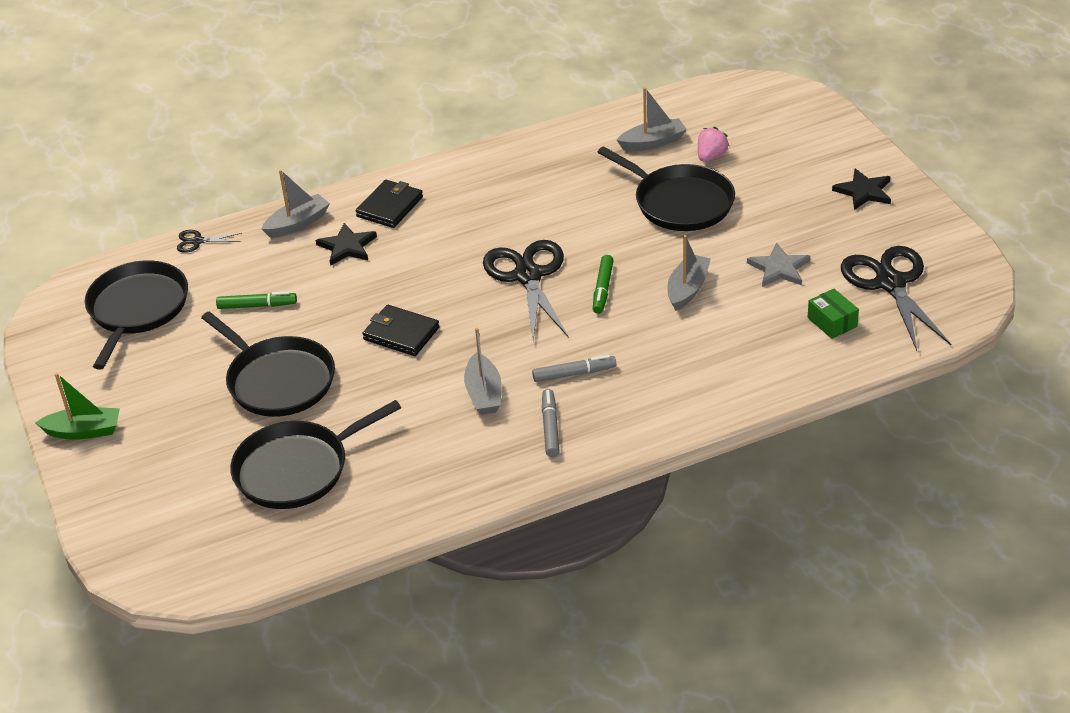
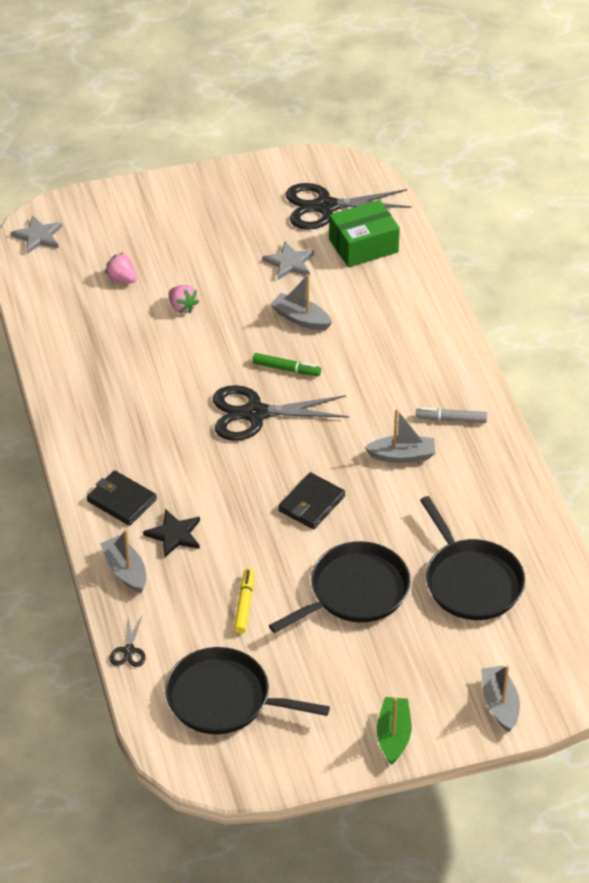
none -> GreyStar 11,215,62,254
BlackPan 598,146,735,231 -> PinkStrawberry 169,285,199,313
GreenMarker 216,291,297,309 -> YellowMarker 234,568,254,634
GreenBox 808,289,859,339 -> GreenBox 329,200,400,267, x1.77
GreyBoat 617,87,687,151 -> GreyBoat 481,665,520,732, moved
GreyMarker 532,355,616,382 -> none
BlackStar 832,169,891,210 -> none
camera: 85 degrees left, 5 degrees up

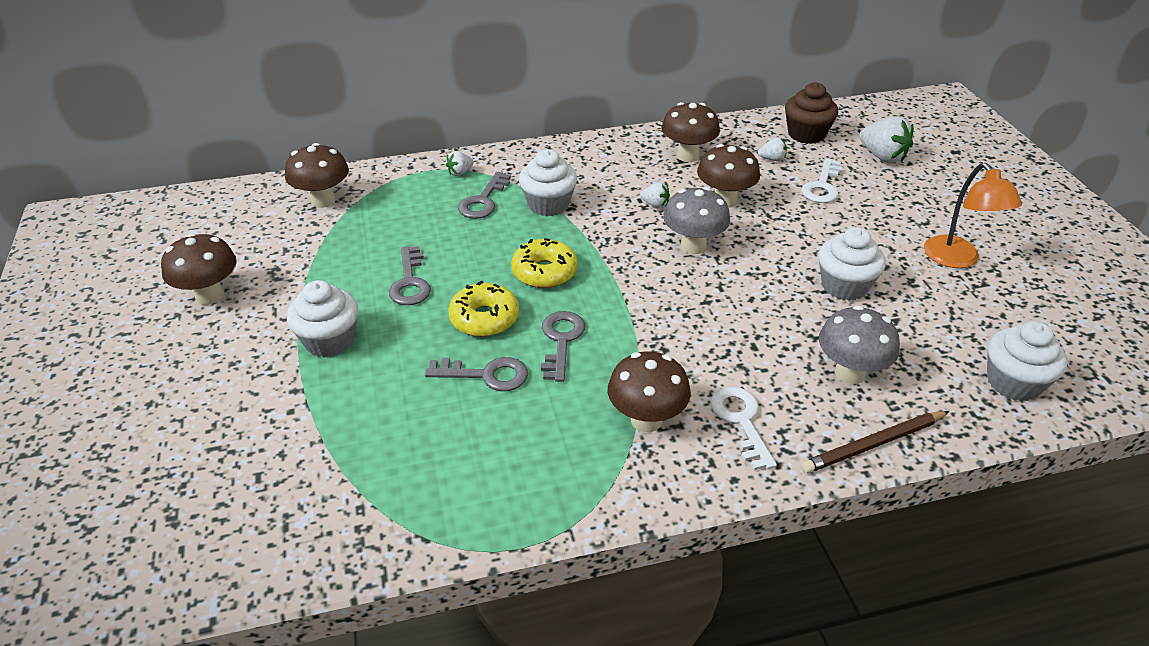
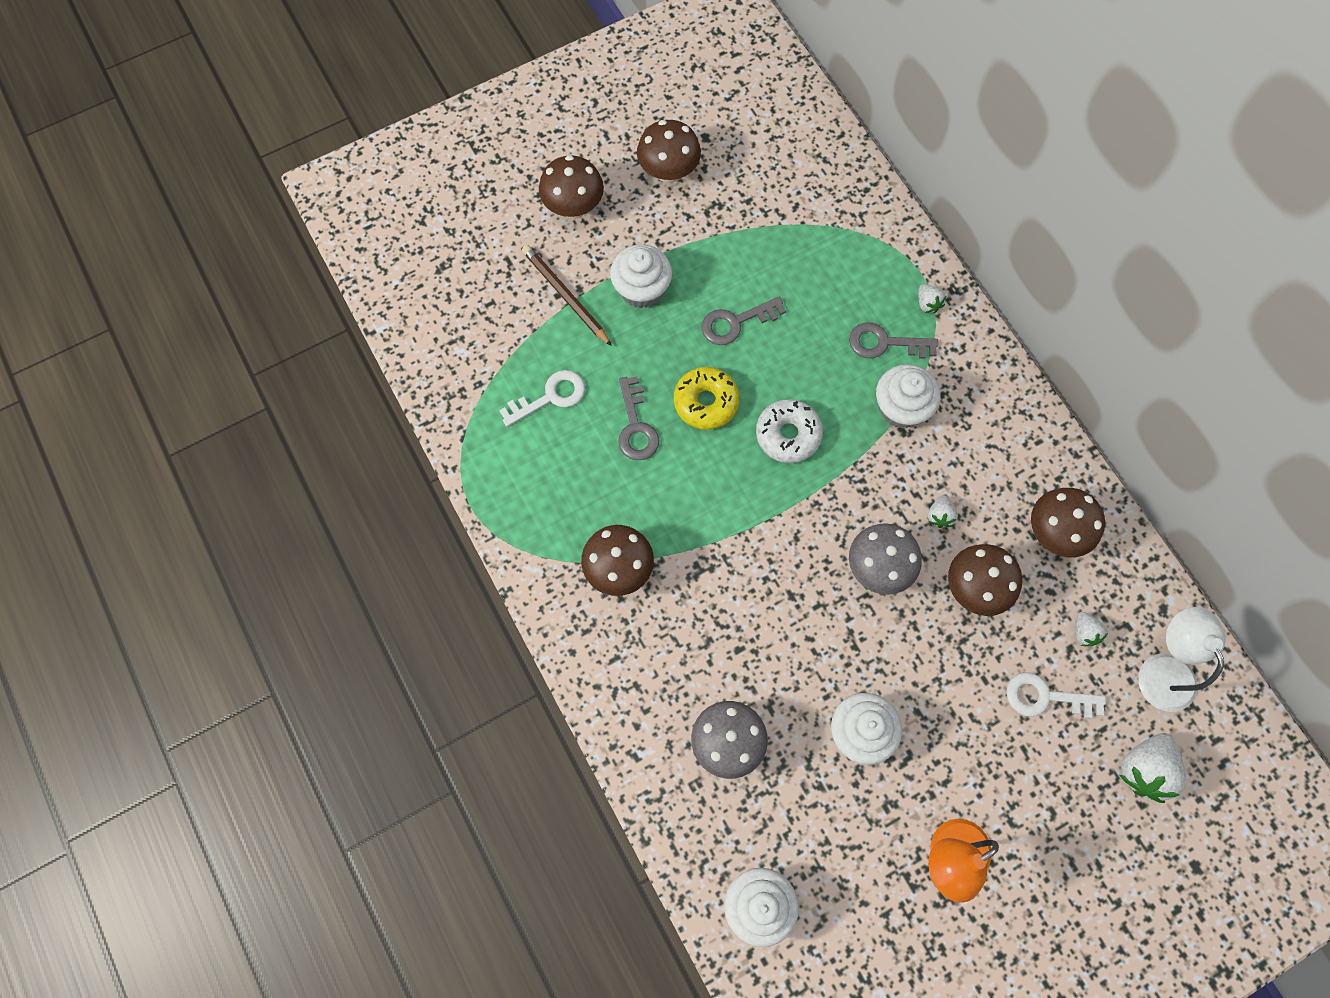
WhiteKey 710,387,777,471 -> WhiteKey 499,370,585,427, moved
BrownPencil 801,411,949,473 -> BrownPencil 522,245,612,346, moved
BrownMushroom 285,143,349,208 -> BrownMushroom 539,155,604,219, moved
YellowDonut 511,238,578,288 -> WhiteDonut 756,399,823,463
WhiteStrawberry 446,151,474,176 -> WhiteStrawberry 918,284,946,313, 150 degrees counterclockwise
BrownCupcake 785,82,838,144 -> WhiteLamp 1138,607,1226,712
GreyKey 541,311,585,382 -> none
camera: 75 degrees right, 30 degrees up

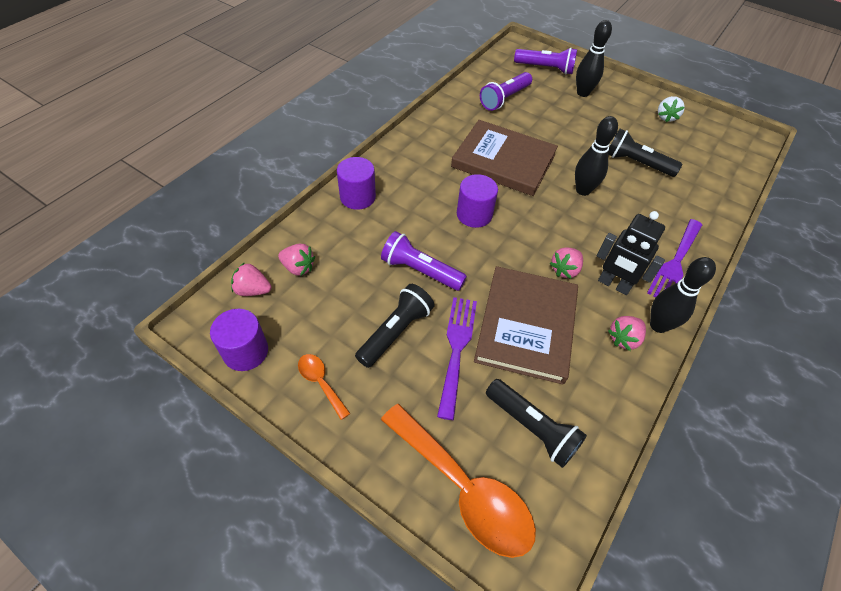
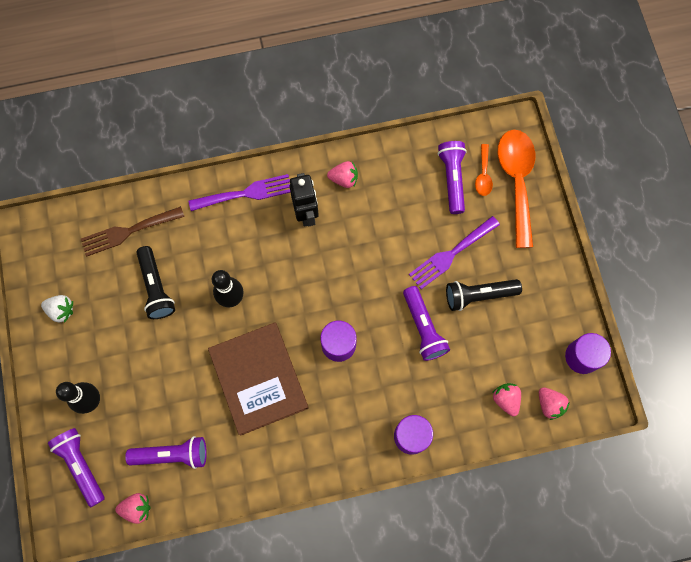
WhiteStrawberry 658,96,685,122 -> WhiteStrawberry 41,295,73,323, 45 degrees clockwise
none -> BrownFork 81,206,185,257
PinkStrawberry 550,247,583,279 -> PinkStrawberry 115,493,151,524, moved
BlackFlashlight 486,379,587,468 -> PurpleFlashlight 438,141,467,214
OrangeSpoon 298,354,351,420 -> OrangeSpoon 475,144,493,196, moved
BrownBook 474,266,578,385 -> none
BlackBowlingPin 650,257,716,333 -> none
camera: 135 degrees left, 20 degrees up

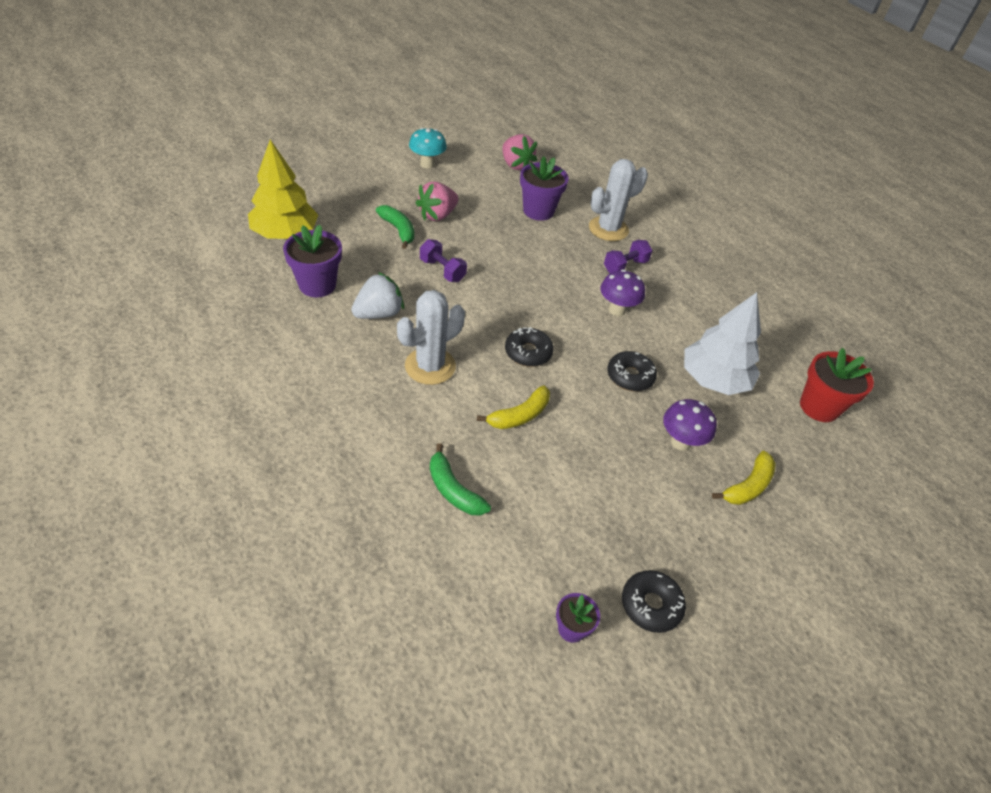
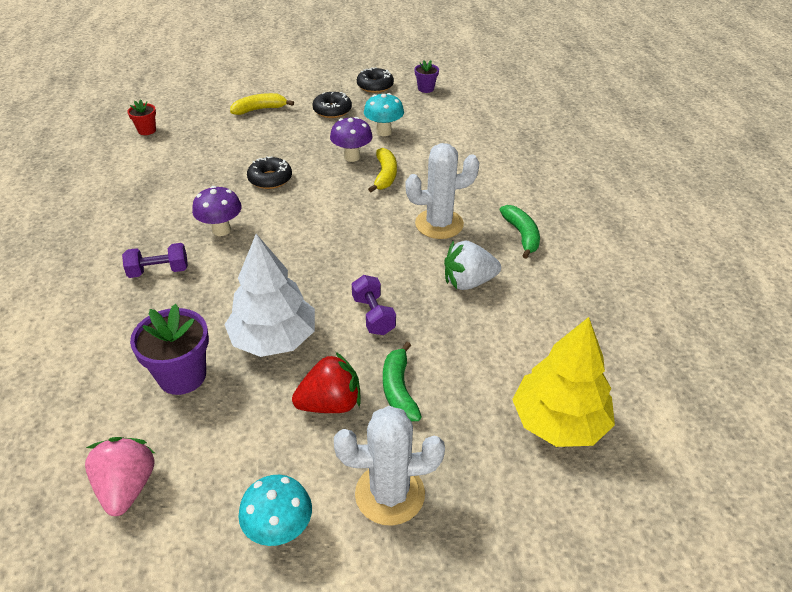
RedFlowerPot 800,348,874,422 -> RedFlowerPot 127,99,156,135, x0.55
WhiteTree 684,292,761,395 -> WhiteTree 224,234,315,357, moved
PinkStrawberry 416,182,459,221 -> RedStrawberry 292,352,361,413
BlackDonut 505,327,554,367 -> BlackDonut 312,92,352,118, moved
PurpleMushroom 663,399,717,451 -> PurpleMushroom 330,117,373,162, moved
WhiteCactus 589,159,648,241 -> WhiteCactus 334,406,445,526, moved
none -> TurquoiseMushroom 364,93,404,136
YellowBanana 477,386,550,429 -> YellowBanana 368,148,397,192, 105 degrees clockwise
GreenBanana 430,443,491,515 -> GreenBanana 500,205,540,259, moved
PurpleFlowerPot 283,224,342,297 -> none
camera: 150 degrees left, 5 degrees down

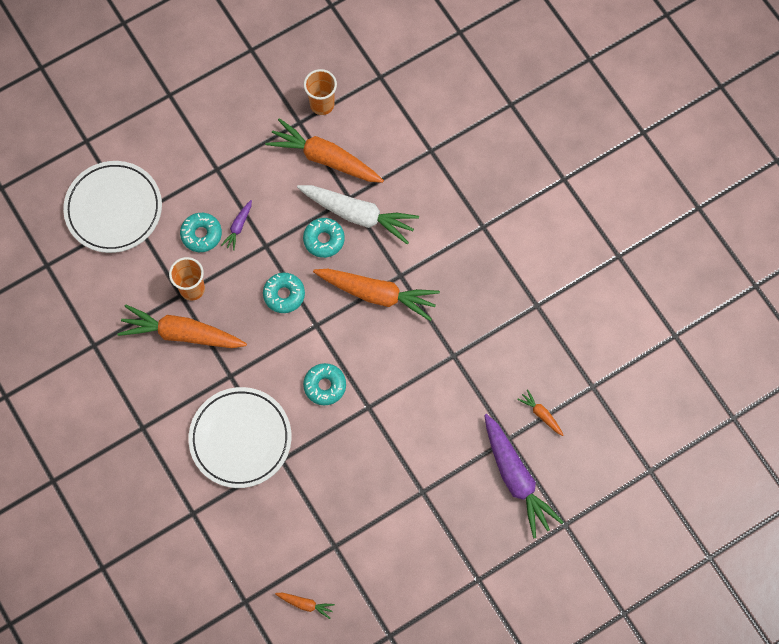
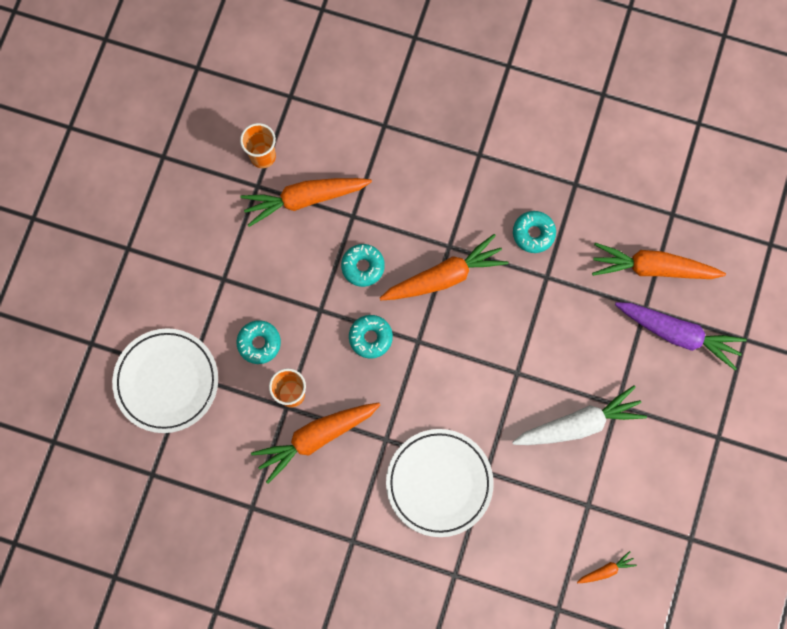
WhiteCarrot 297,185,419,244 -> WhiteCarrot 512,385,647,445, moved
TurquoiseDonut 303,363,346,405 -> TurquoiseDonut 513,211,556,253, moved
OrangeCarrot 517,389,564,436 -> OrangeCarrot 592,243,726,279, x2.24
PurpleCarrot 221,200,252,251 -> none
camera: 40 degrees left, 5 degrees up

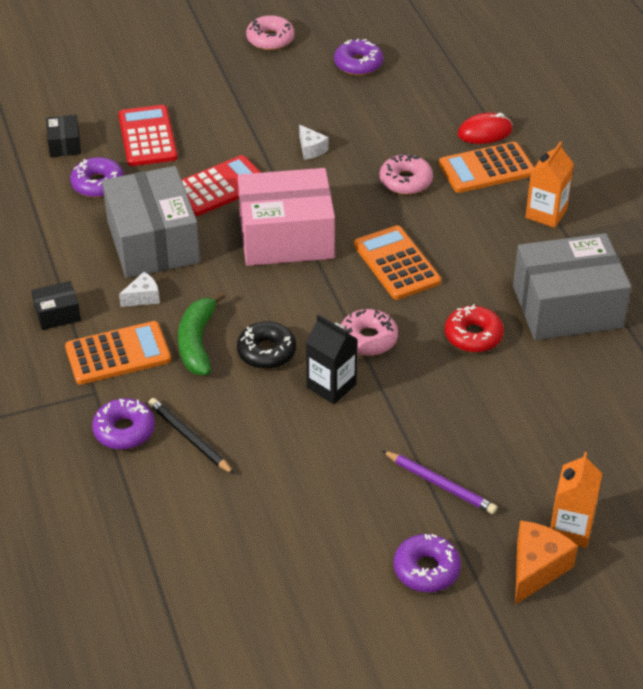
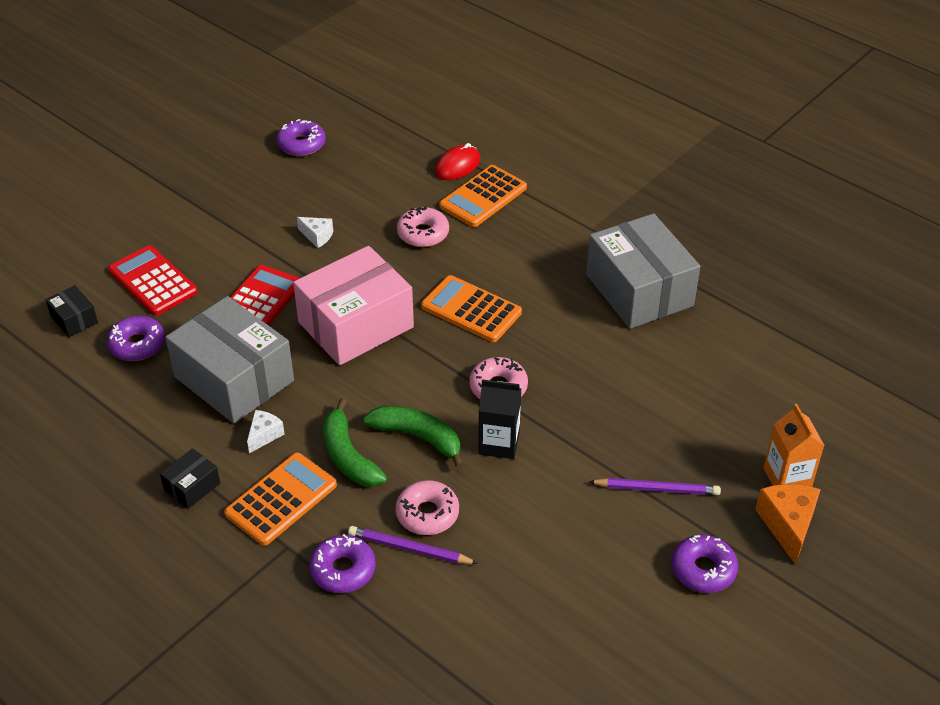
BlackPencil 148,398,234,474 -> PurplePencil 348,526,478,564
BlackDonut 237,322,296,369 -> GreenBanana 363,406,464,468
PinkDonut 246,15,295,50 -> PinkDonut 396,480,459,535, moved
GreyBox 513,233,631,340 -> GreyBox 586,213,700,329, 75 degrees counterclockwise
RedDonut 445,304,504,352 -> none
OrangeCarton 525,142,574,228 -> none
camera: 30 degrees left, 0 degrees up

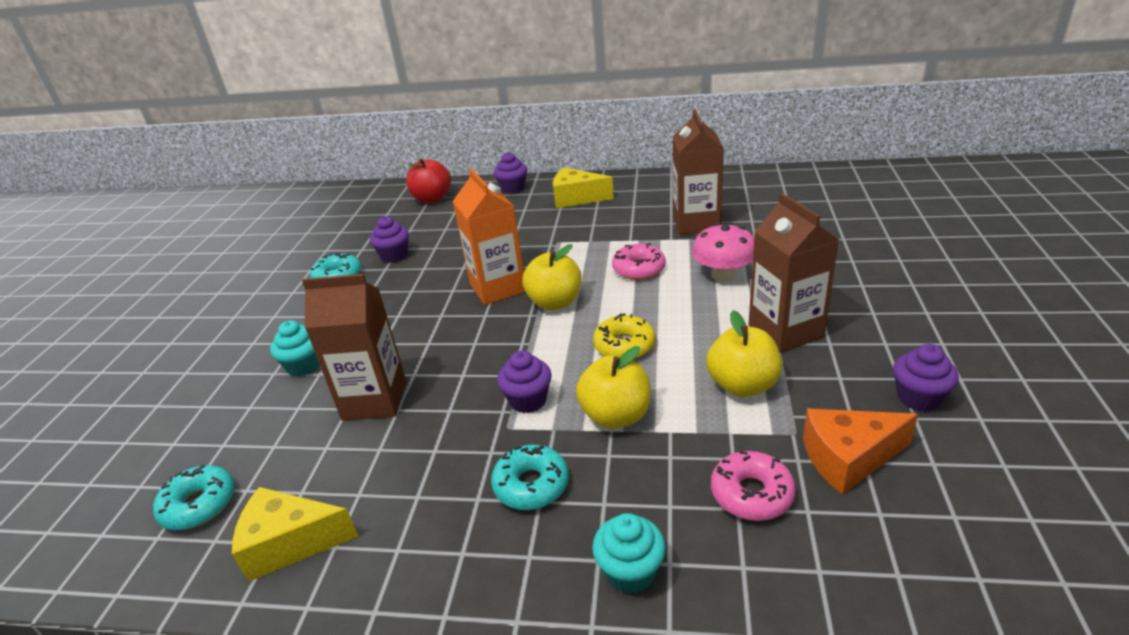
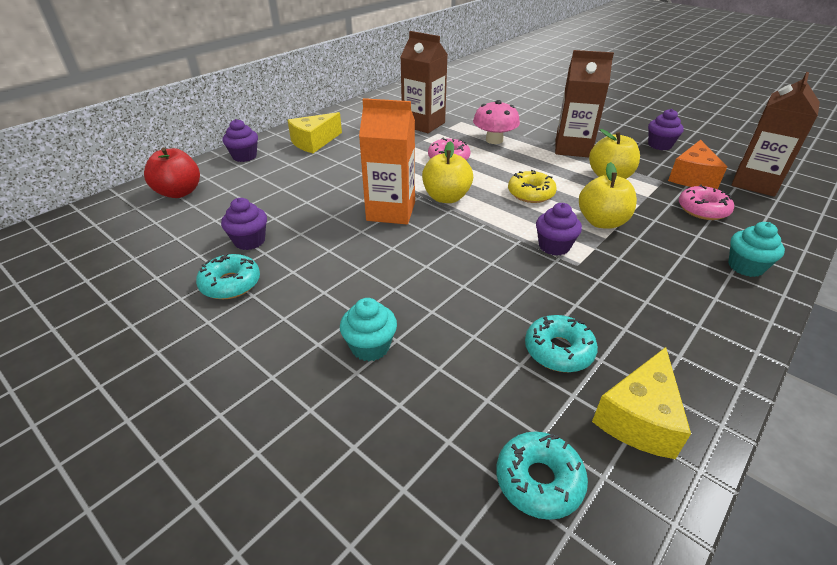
TurquoiseDonut 491,445,569,510 -> TurquoiseDonut 525,315,598,372, moved
BrownCarton 302,274,406,421 -> BrownCarton 731,72,820,197, moved
camera: 60 degrees left, 5 degrees up

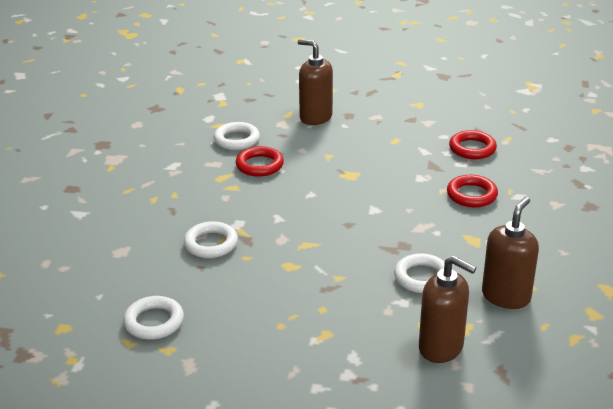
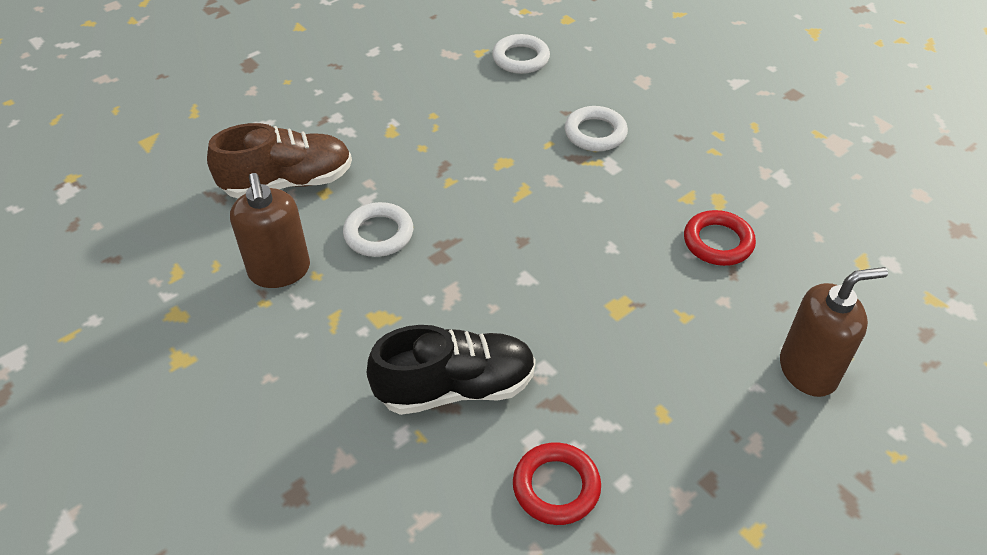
BrownSoapDispenser 419,256,477,363 -> BrownShoe 207,123,352,198
RedRing 447,175,498,207 -> BlackShoe 367,325,536,415
WhiteRing 214,122,260,150 -> none
camera: 130 degrees right, 15 degrees up

